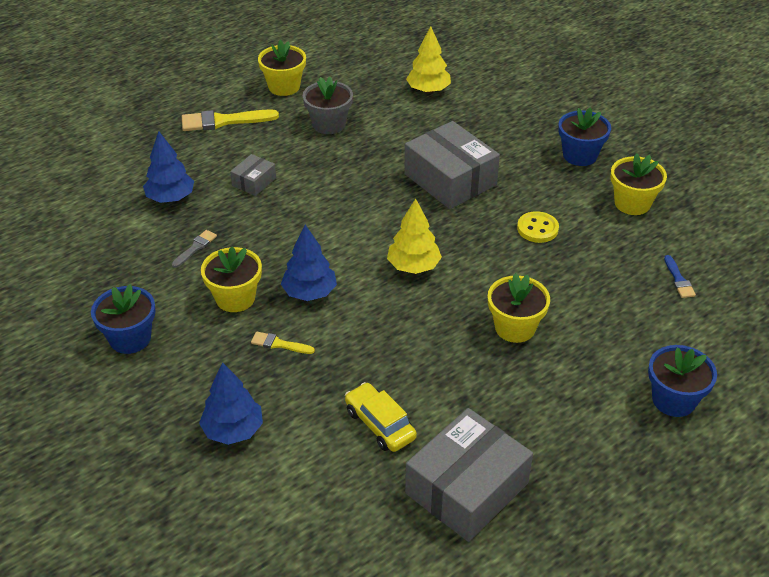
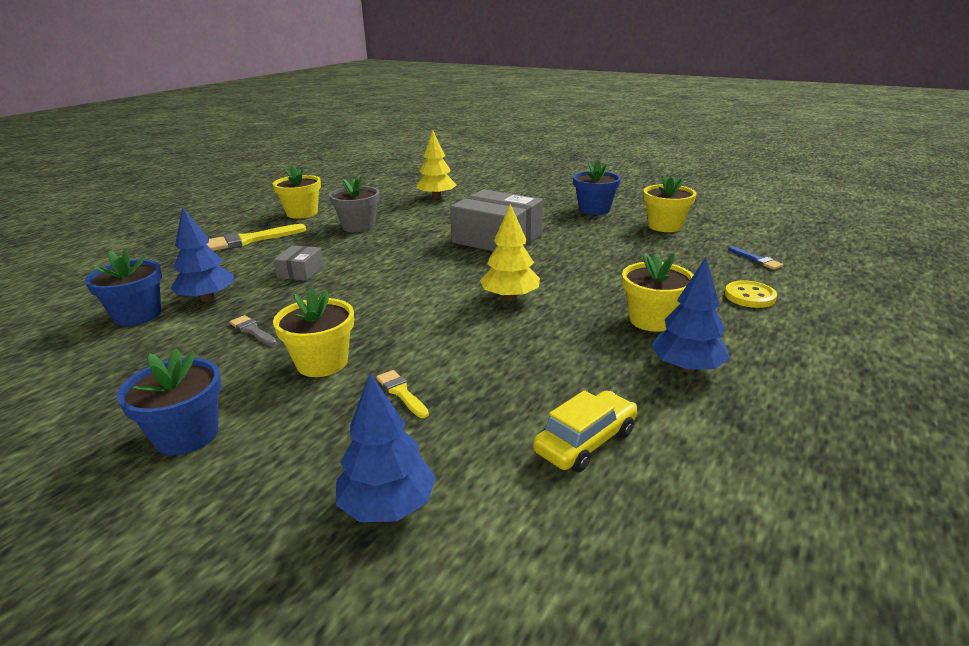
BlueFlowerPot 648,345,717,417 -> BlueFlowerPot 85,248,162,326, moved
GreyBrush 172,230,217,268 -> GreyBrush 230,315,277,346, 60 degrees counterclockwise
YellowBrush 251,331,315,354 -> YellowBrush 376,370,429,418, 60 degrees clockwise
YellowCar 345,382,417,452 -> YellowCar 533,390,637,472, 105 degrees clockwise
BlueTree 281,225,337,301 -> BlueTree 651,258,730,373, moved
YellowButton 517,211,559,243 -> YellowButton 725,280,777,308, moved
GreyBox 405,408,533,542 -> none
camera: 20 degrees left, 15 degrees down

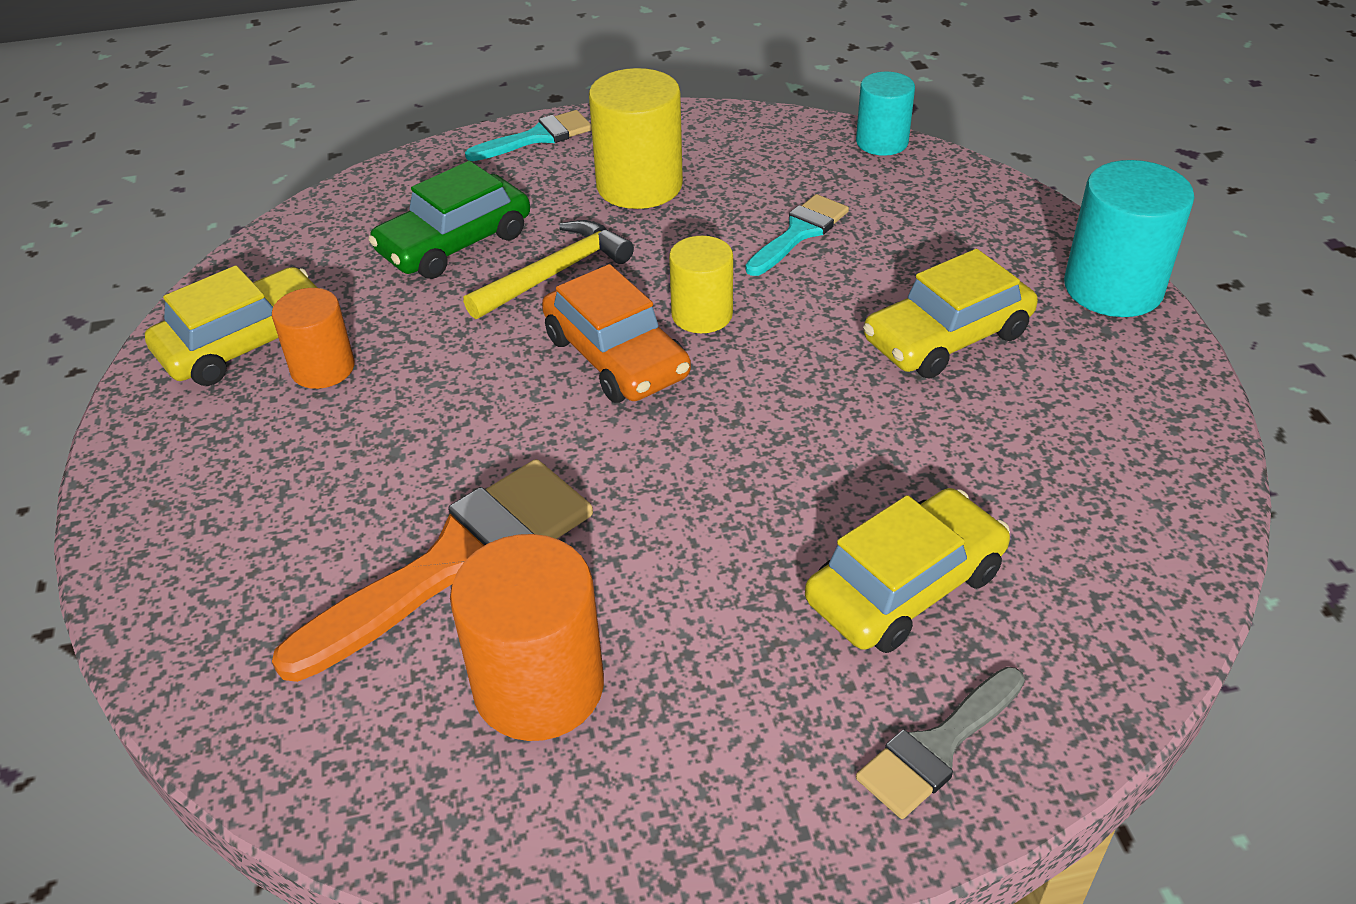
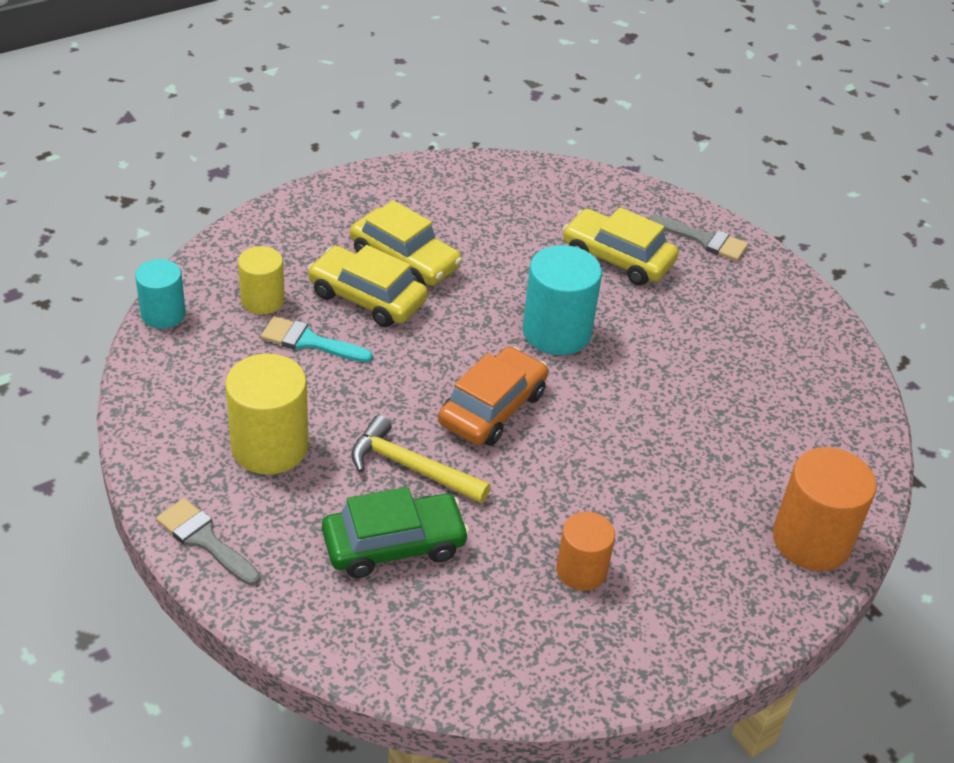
TurquoiseBrush 465,110,592,161 -> GreyBrush 156,498,260,586
YellowCylinder 669,236,733,333 -> YellowCylinder 238,246,285,314, moved
YellowCar 145,265,323,386 -> YellowCar 307,245,428,327, moved
GreenCar 368,161,530,279 -> GreenCar 322,487,470,578, 45 degrees counterclockwise
TurquoiseCylinder 1064,160,1194,317 -> TurquoiseCylinder 522,245,602,355, moved
OrangeCylinder 450,534,604,741 -> OrangeCylinder 773,447,877,571, moved
OrangeBrush 272,459,593,682 -> none
camera: 115 degrees left, 0 degrees up

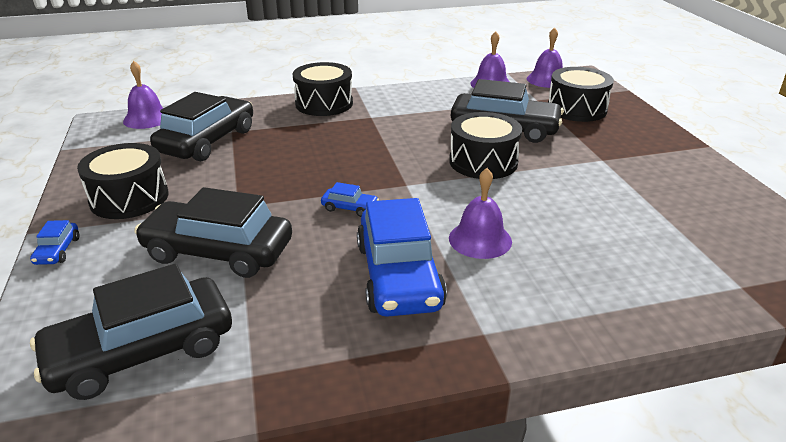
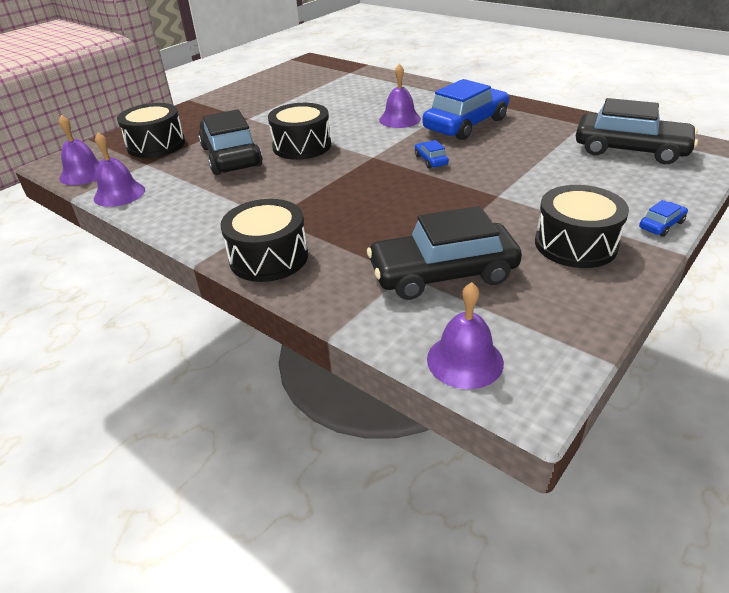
BlackCar 134,187,292,278 -> none
camera: 125 degrees left, 5 degrees up

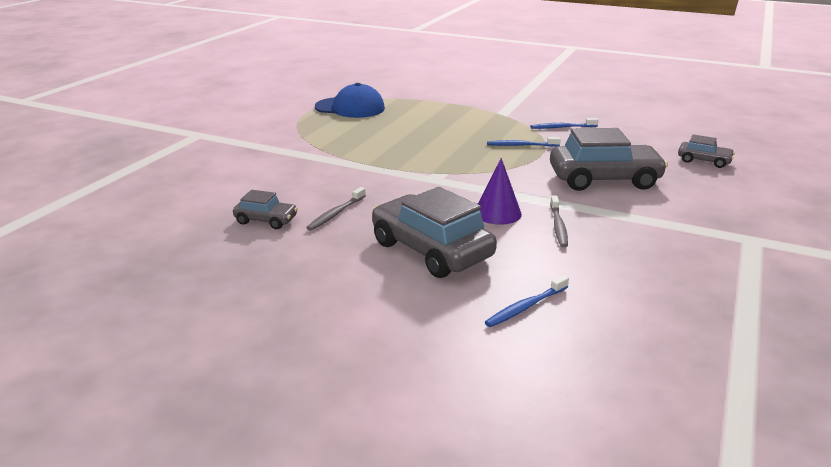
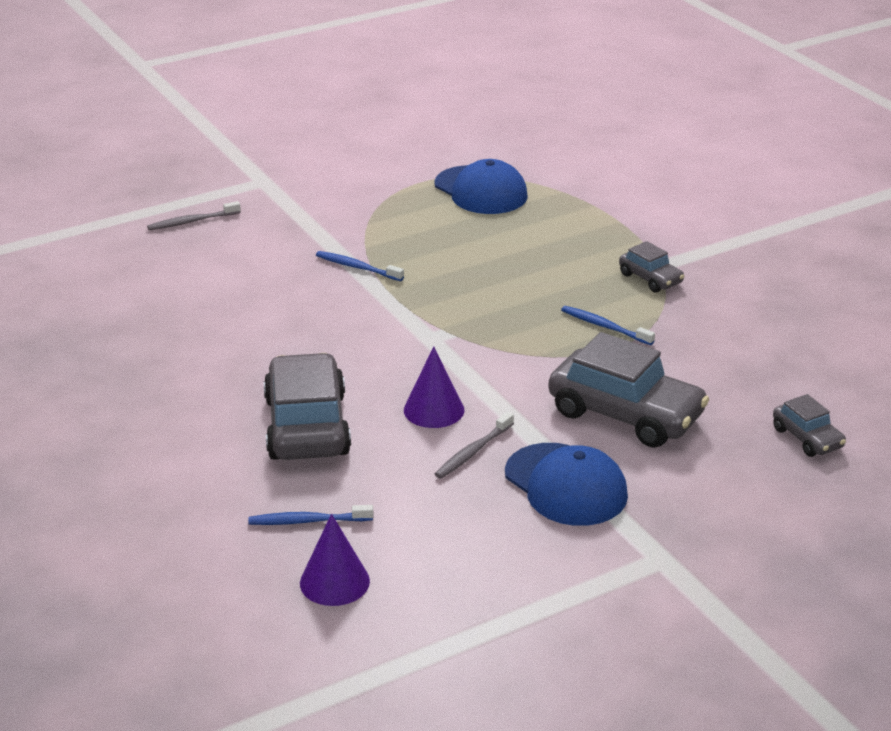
GreyToothbrush 306,187,366,231 -> GreyToothbrush 147,201,241,230, moved
none -> PurpleCone 300,514,370,606
BlueToothbrush 530,118,598,129 -> BlueToothbrush 316,251,404,281, moved
none -> BlueCap 505,443,628,526
GreyCar 233,190,298,229 -> GreyCar 619,241,685,292, moved
camera: 35 degrees right, 5 degrees up

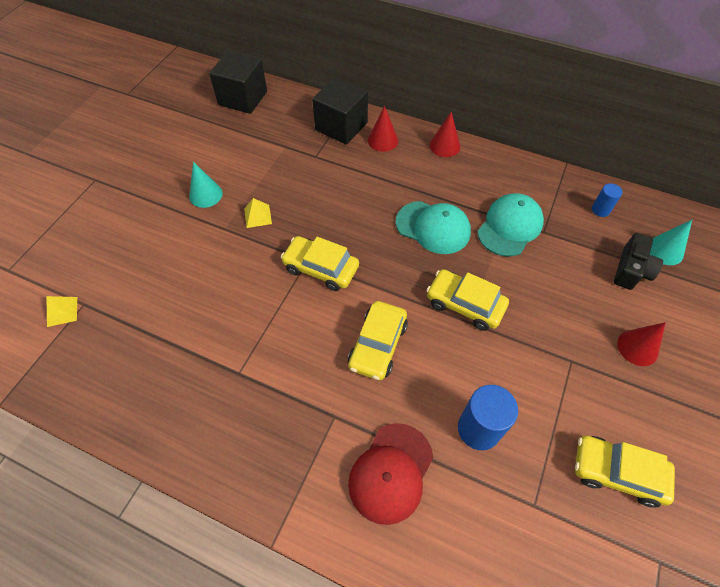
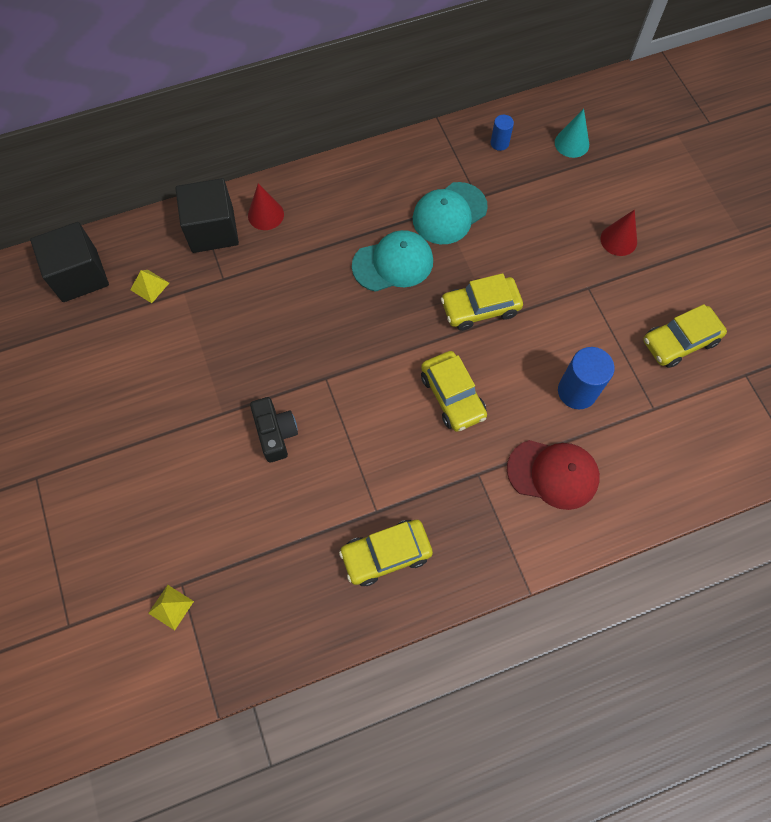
YellowPyramid 244,198,272,228 -> YellowPyramid 130,270,169,303, moved
BlackCamera 614,233,663,290 -> BlackCamera 250,397,298,463, moved
YellowCar 281,236,359,291 -> YellowCar 339,520,433,586, moved
TurquoiseCap 477,193,544,257 -> TurquoiseCap 413,182,488,244, 120 degrees counterclockwise
RedCap 348,423,433,525 -> RedCap 507,440,600,510, 60 degrees counterclockwise
TurquoiseCone 189,162,223,208 -> none
RedCone 429,111,460,157 -> none
camera: 45 degrees left, 10 degrees up

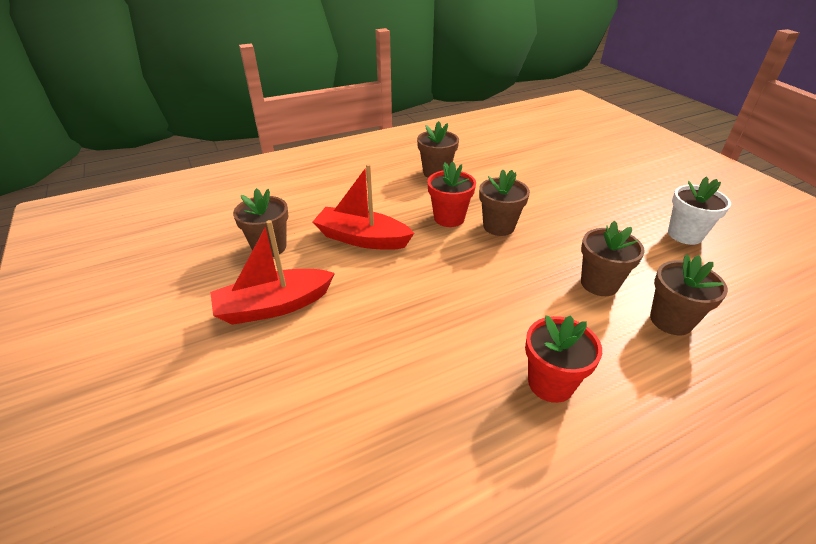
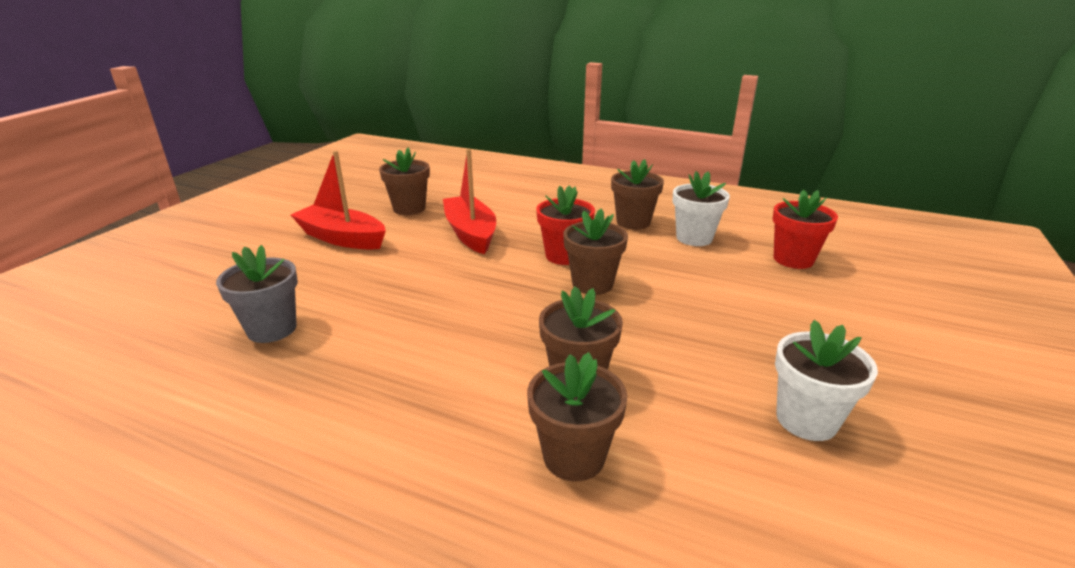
none -> GreyFlowerPot 216,245,298,343
none -> WhiteFlowerPot 672,171,730,246
RedFlowerPot 525,315,602,403 -> RedFlowerPot 772,190,838,269, moved
camera: 50 degrees right, 10 degrees down

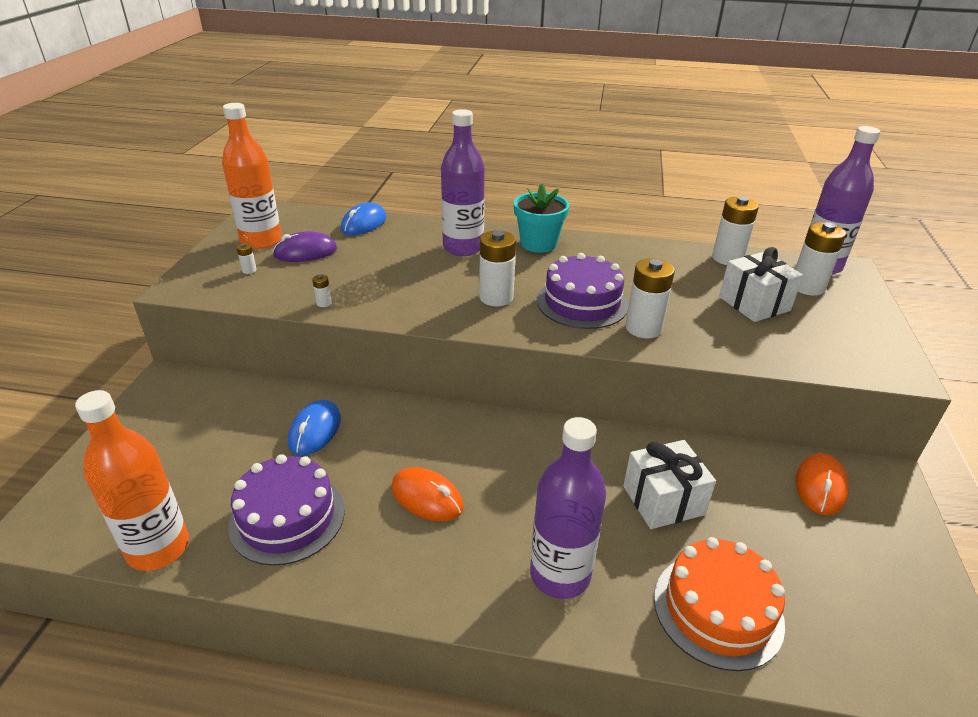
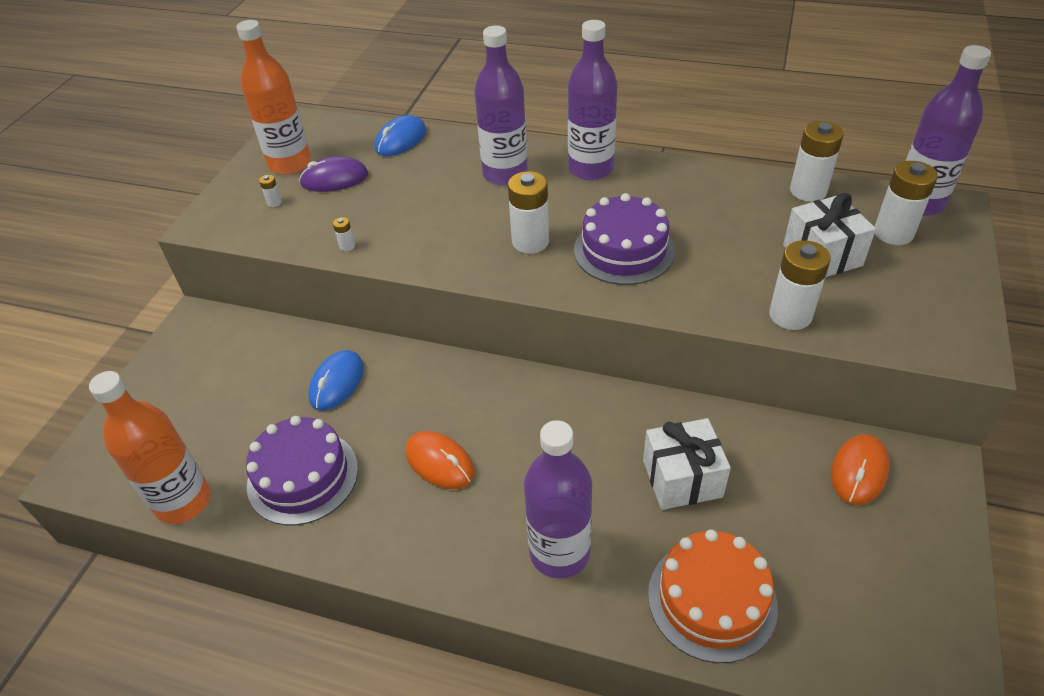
TurquoiseFlowerPot 514,184,569,253 -> PurpleBottle 568,20,618,181
WhiteBattery 626,258,675,339 -> WhiteBattery 769,240,831,330, moved
camera: 10 degrees right, 10 degrees up

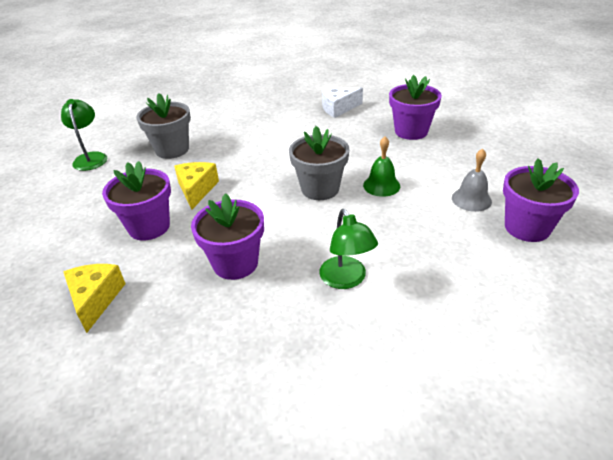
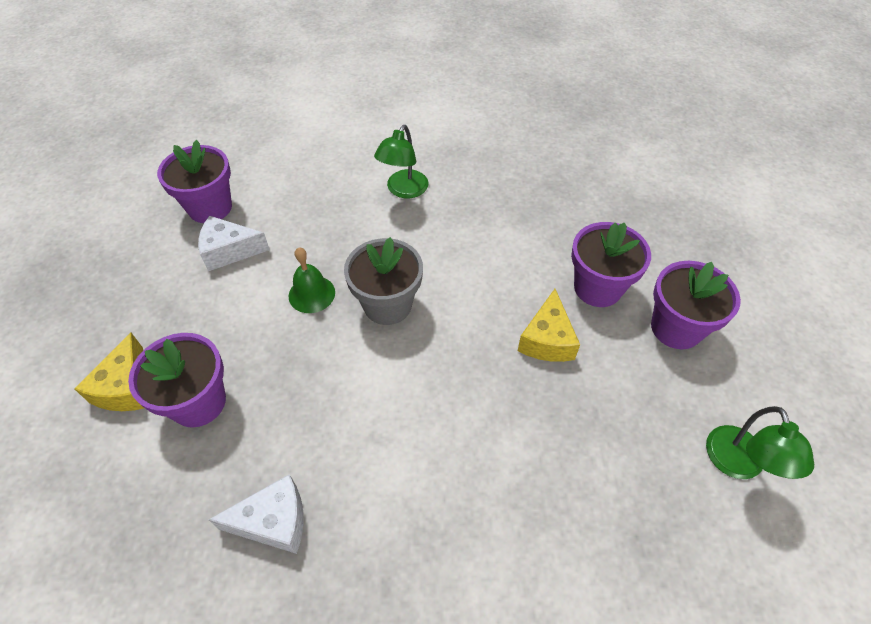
YellowCheese 63,264,125,333 -> YellowCheese 74,333,144,411, moved
GreyBell 452,148,492,212 -> WhiteCheese 198,216,270,271
GreenLamp 319,209,378,289 -> GreenLamp 374,125,428,198, 150 degrees counterclockwise
PurpleFlowerPot 191,193,264,280 -> PurpleFlowerPot 651,261,741,349, moved
GreyFlowerPot 136,93,191,159 -> none
camera: 170 degrees left, 15 degrees up

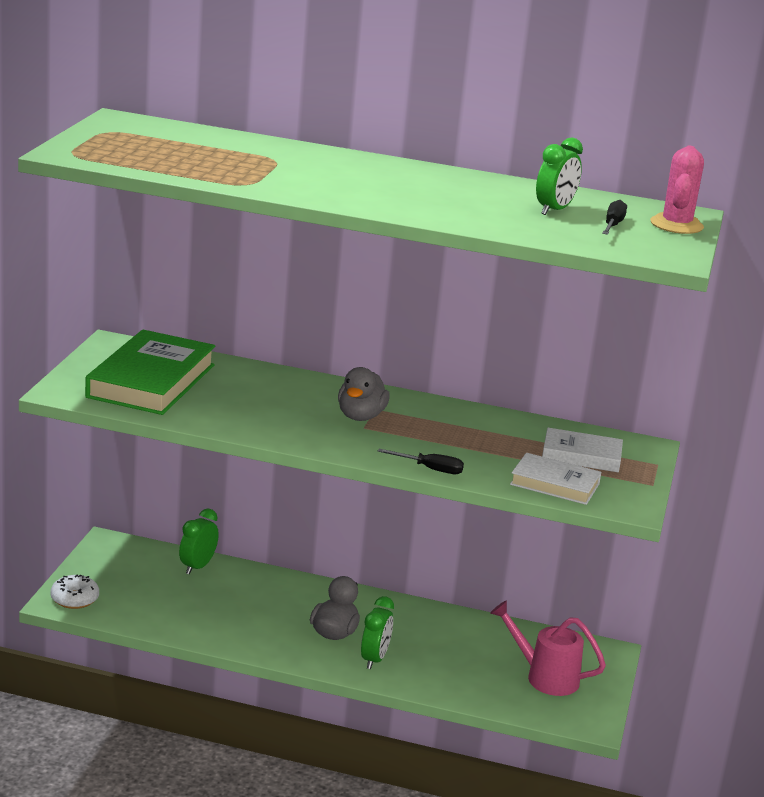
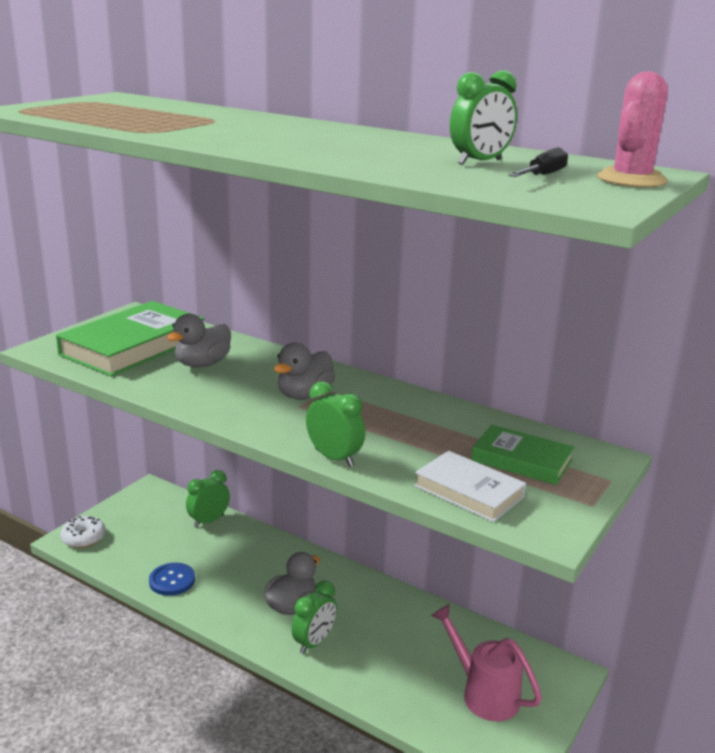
none -> BlueButton 149,563,195,596
none -> GreyDuck 167,314,231,368
BlackScrewdriver 378,449,464,474 -> GreenClock 306,381,365,467
WhiteBook 542,428,623,472 -> GreenBook 471,425,574,485
camera: 20 degrees right, 0 degrees up

